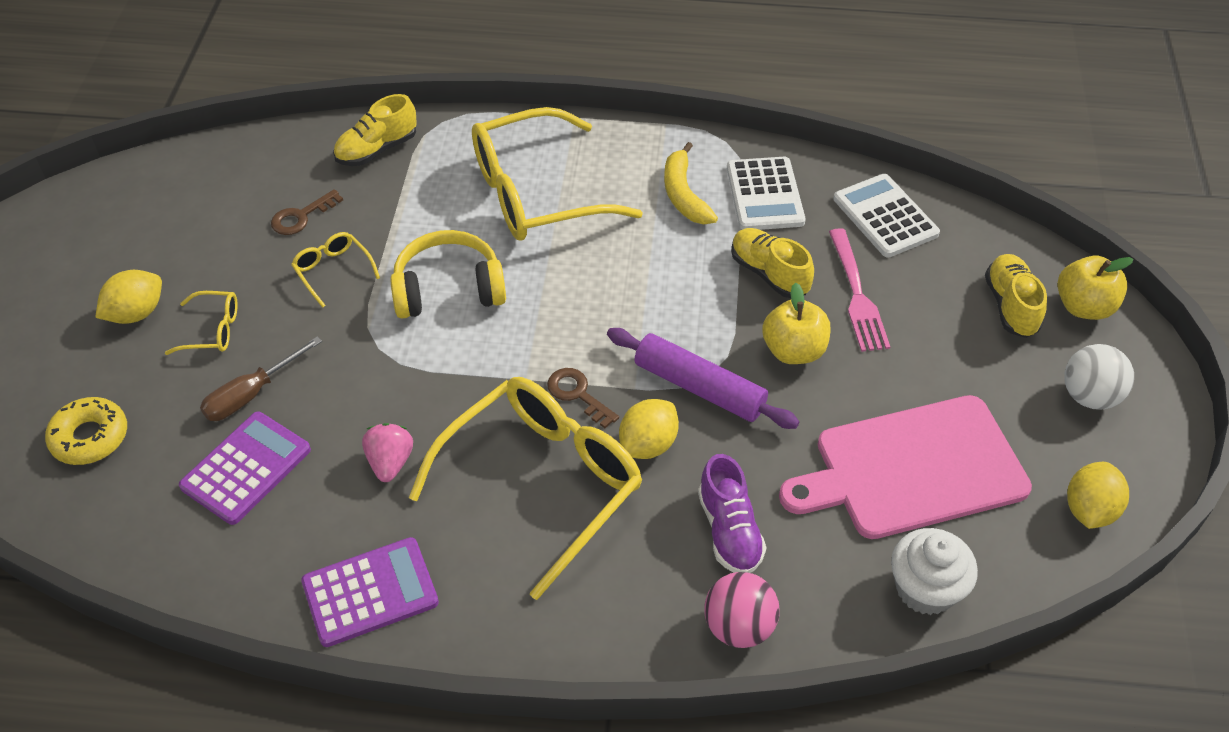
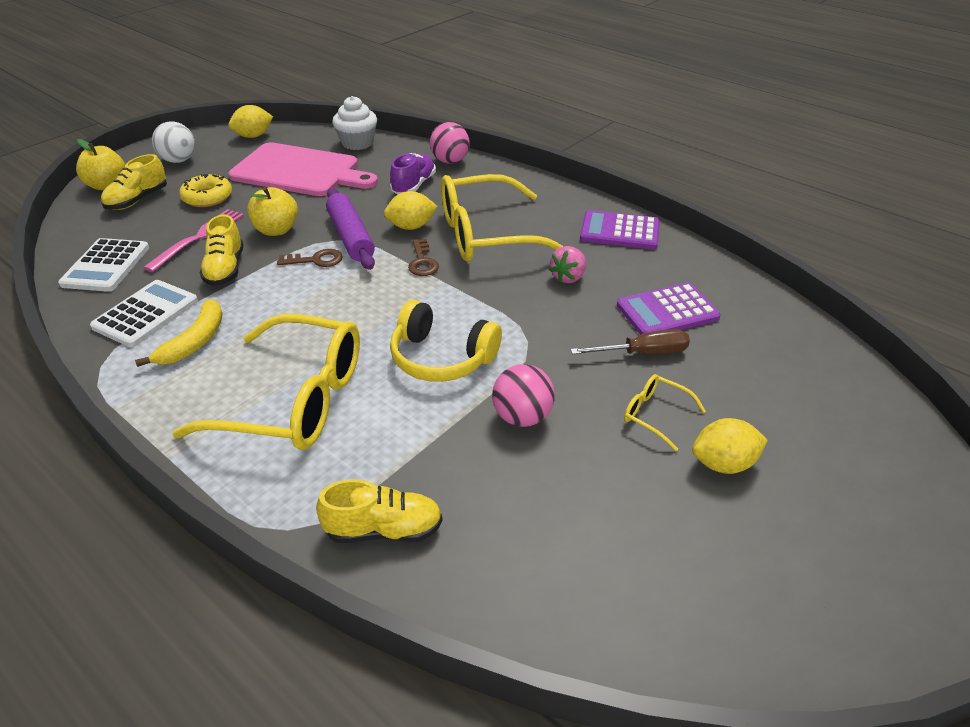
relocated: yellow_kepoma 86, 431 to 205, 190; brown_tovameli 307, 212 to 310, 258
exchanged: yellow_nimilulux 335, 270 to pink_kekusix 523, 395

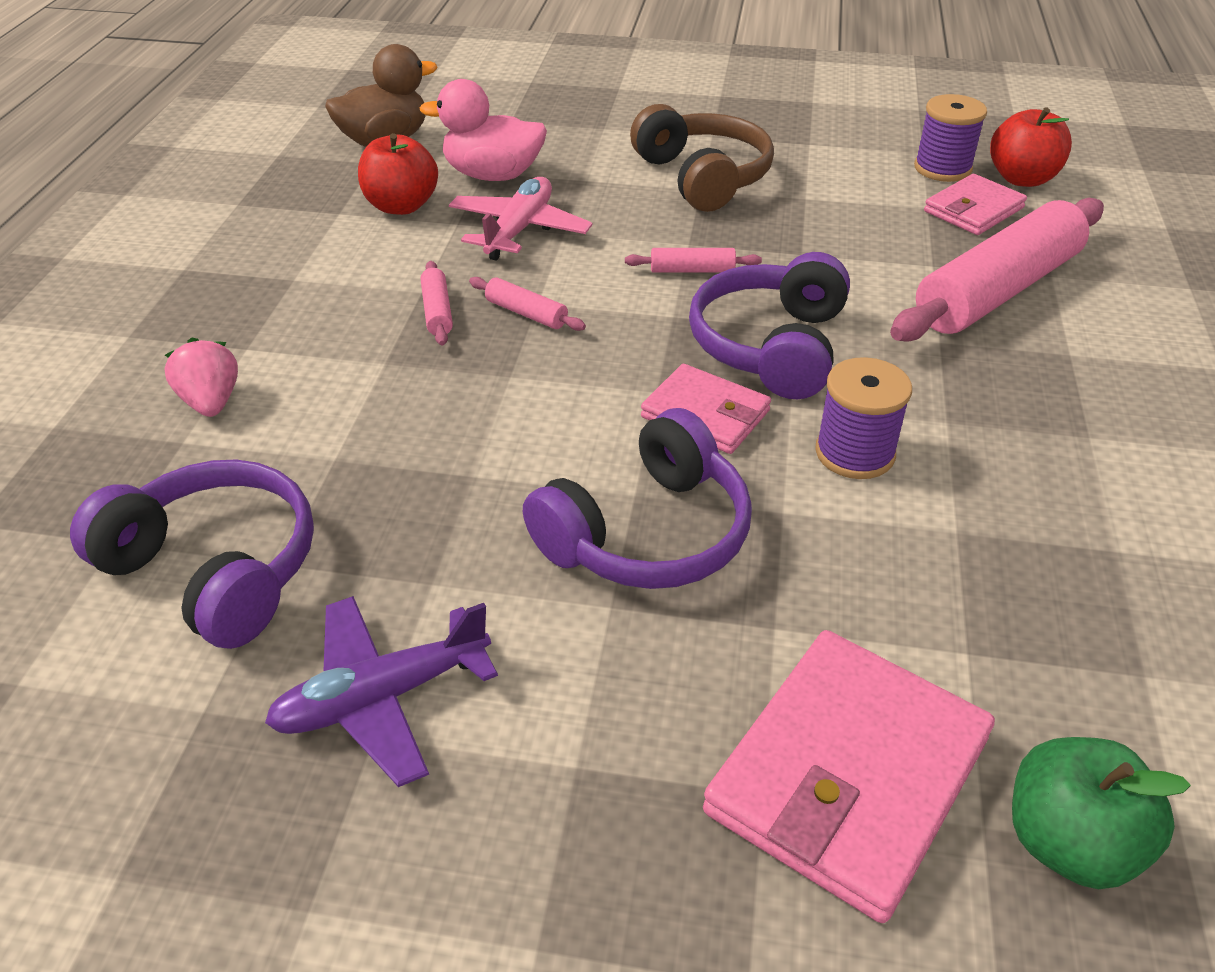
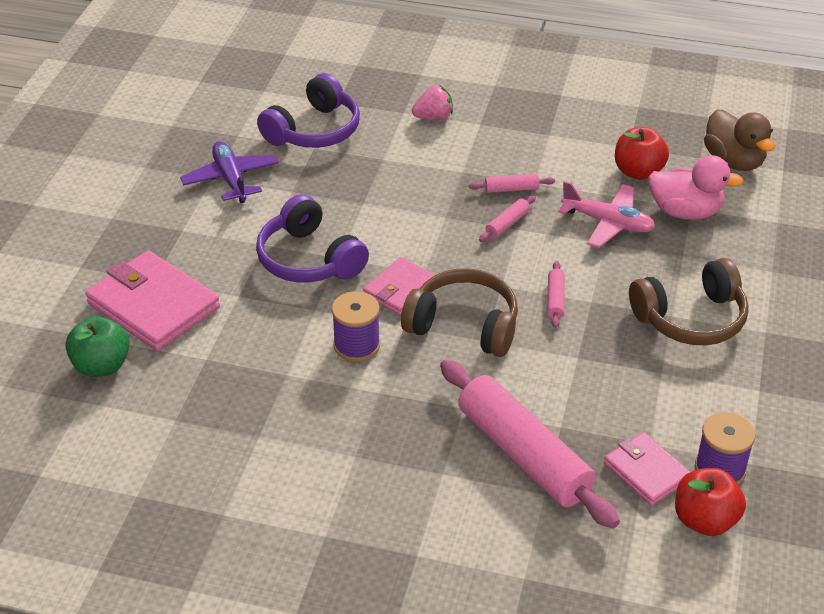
colour: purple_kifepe 769, 325 to brown_kifepe 459, 312
spun: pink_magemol 483, 130 = 696, 187 90 degrees clockwise

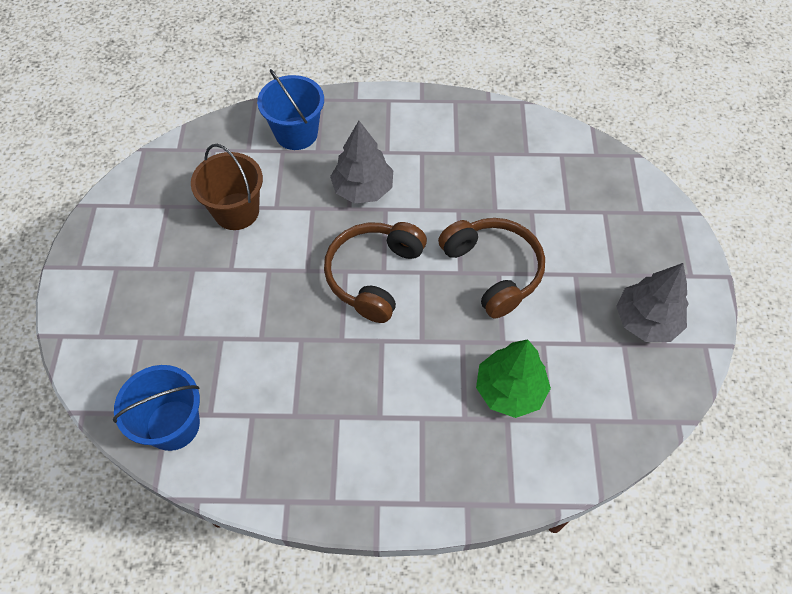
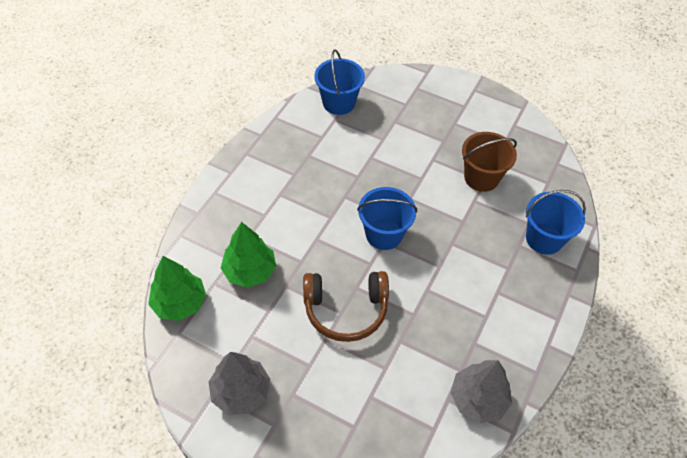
appeared: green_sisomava 177, 288
relocated: grey_sisomava 361, 162 to 481, 391
exchanged: brown_kifepe 375, 272 to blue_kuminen 387, 218

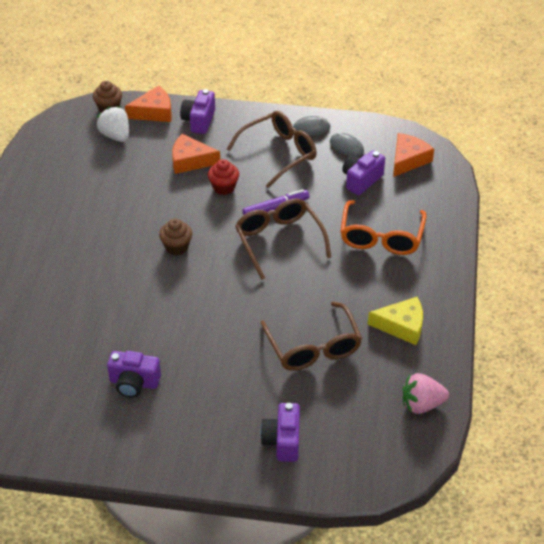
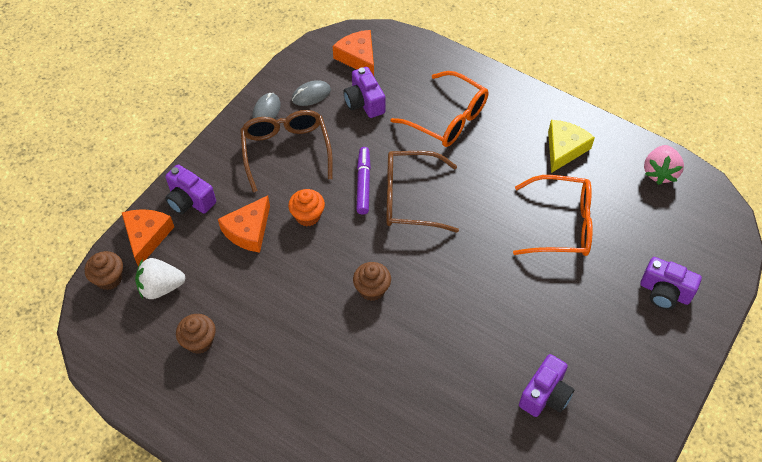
appeared: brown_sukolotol 196, 334
colour: red_sukolotol 223, 177 to orange_sukolotol 306, 207; brown_nimilulux 311, 336 to orange_nimilulux 553, 215

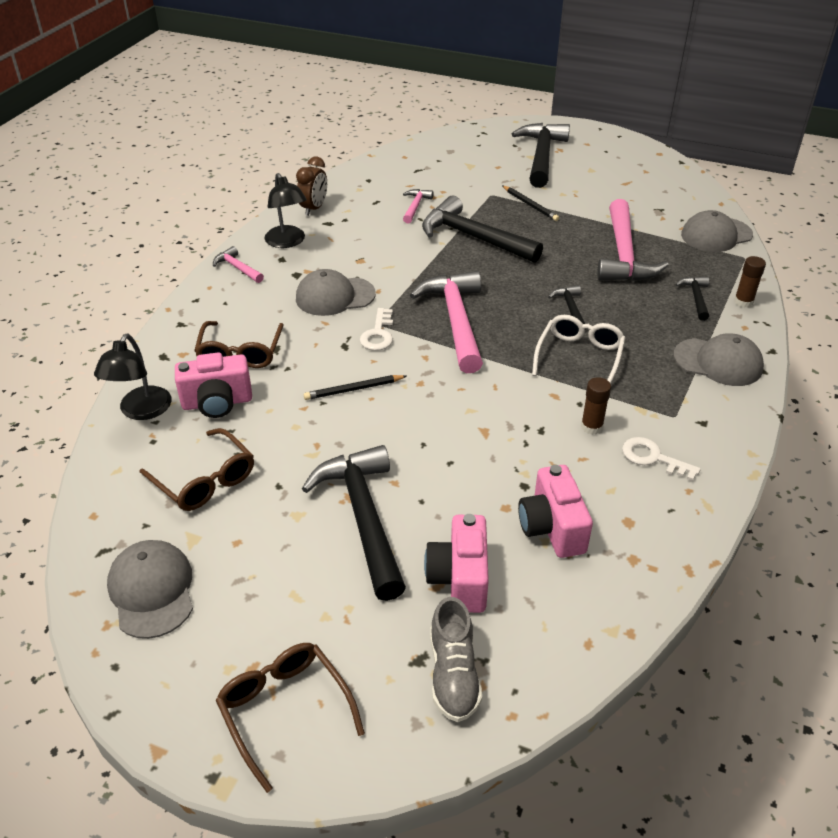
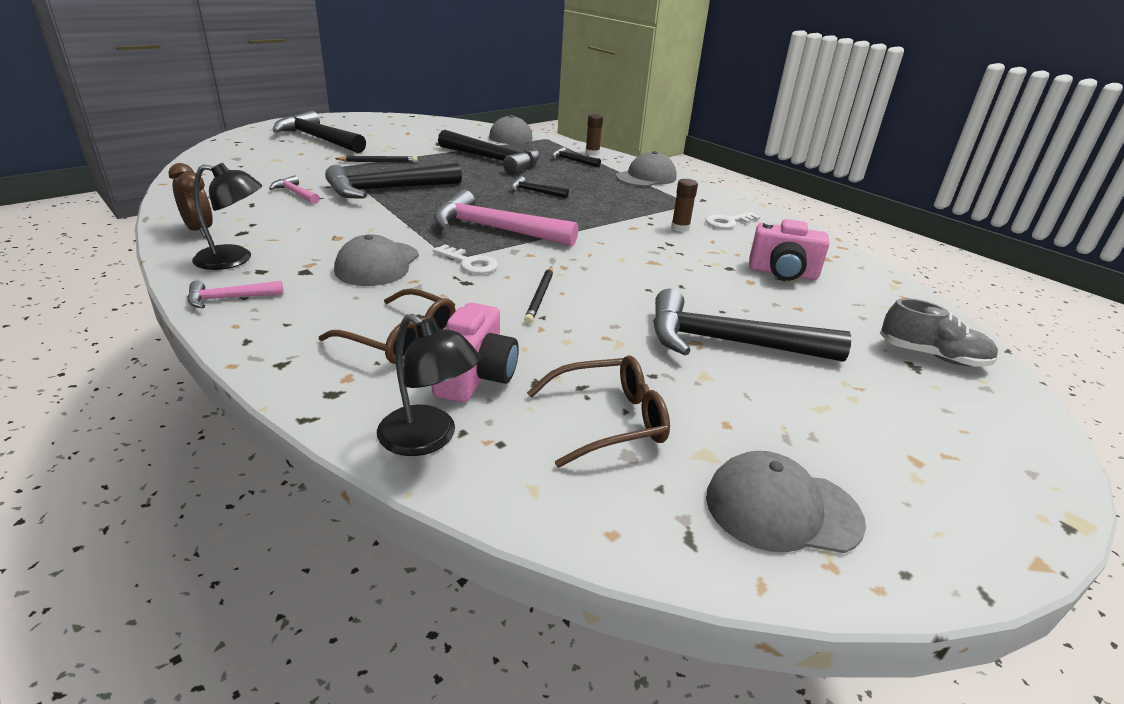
missing: brown_nimilulux 290, 718; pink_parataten 456, 563; white_nimilulux 579, 349
colour: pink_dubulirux 633, 240 to black_dubulirux 489, 152

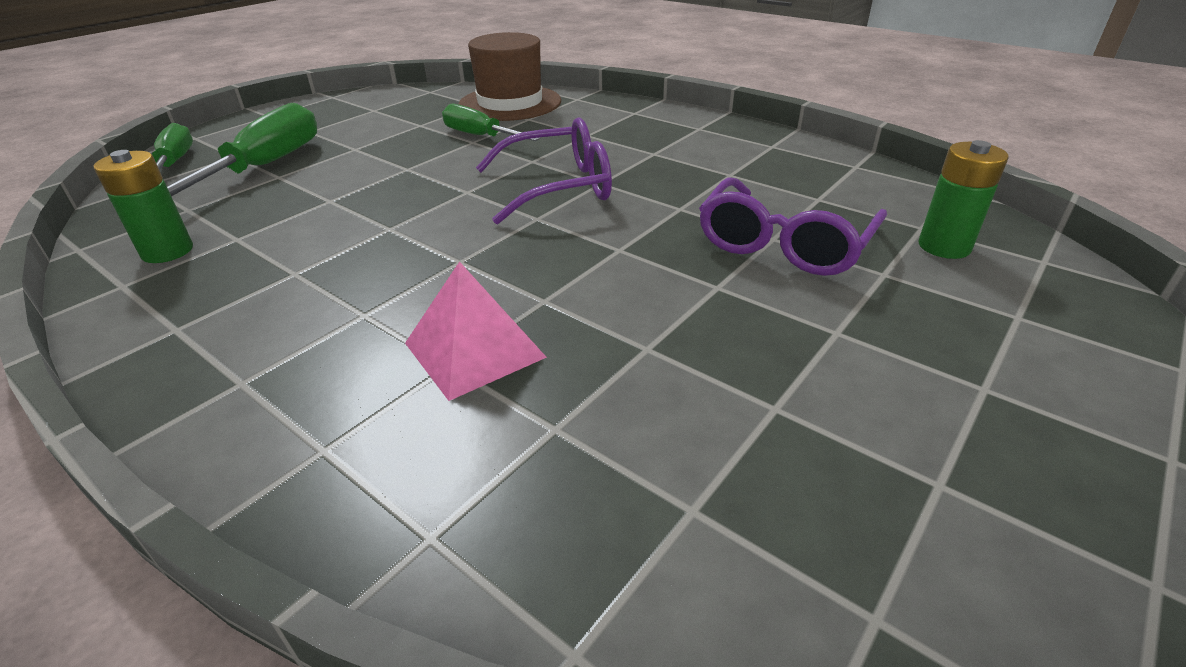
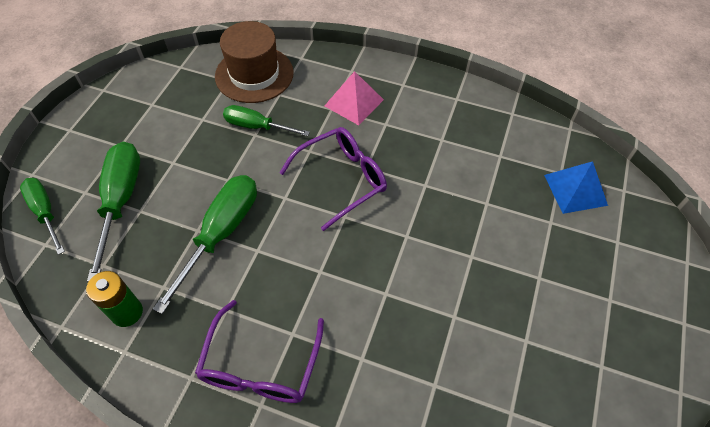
appeared: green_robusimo 205, 244
relocated: purple_nimilulux 793, 226 to 259, 351; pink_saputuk 476, 331 to 354, 98
exchanged: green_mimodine 964, 199 to blue_saputuk 576, 187

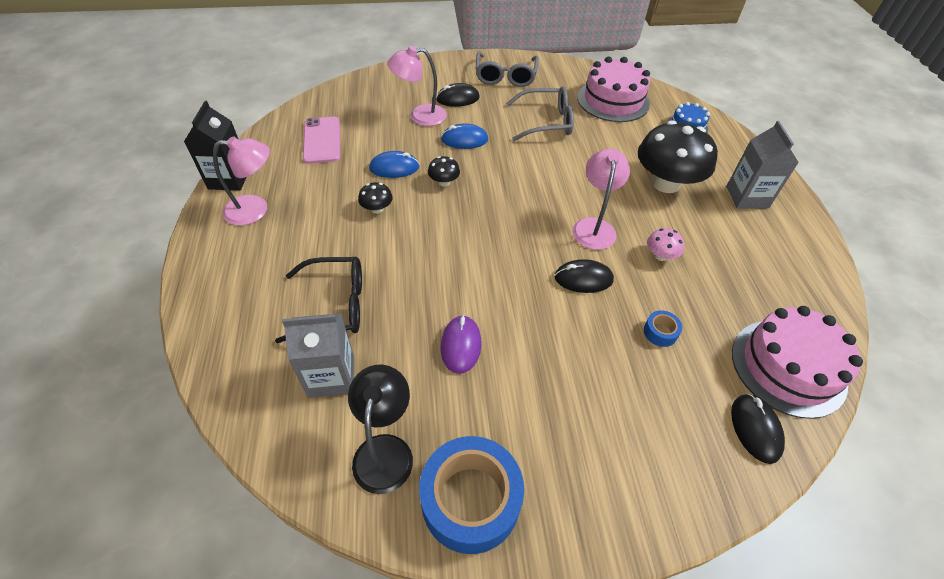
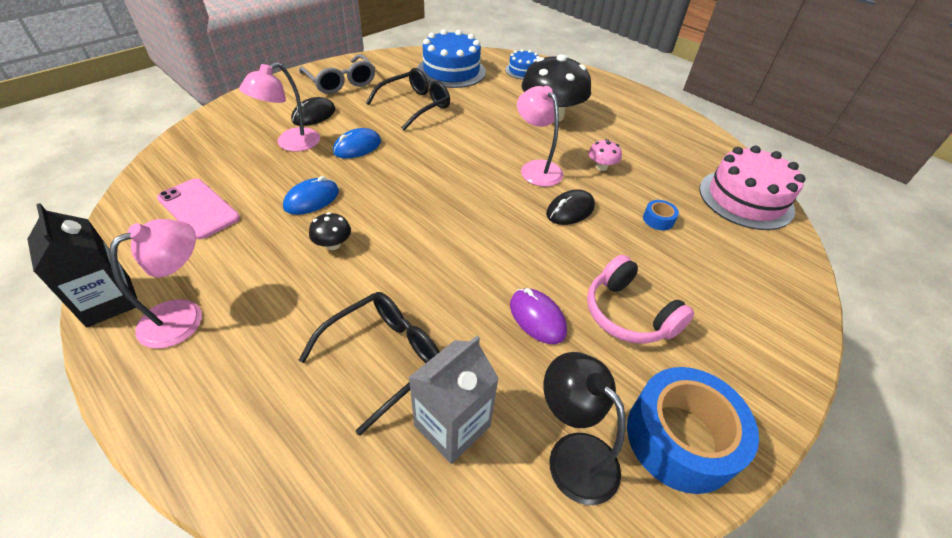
missing: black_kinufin 444, 171; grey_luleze 762, 165; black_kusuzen 758, 428
appeared: pink_kifepe 640, 299
colour: grey_nimilulux 540, 113 to black_nimilulux 408, 99; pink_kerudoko 613, 89 to blue_kerudoko 451, 58

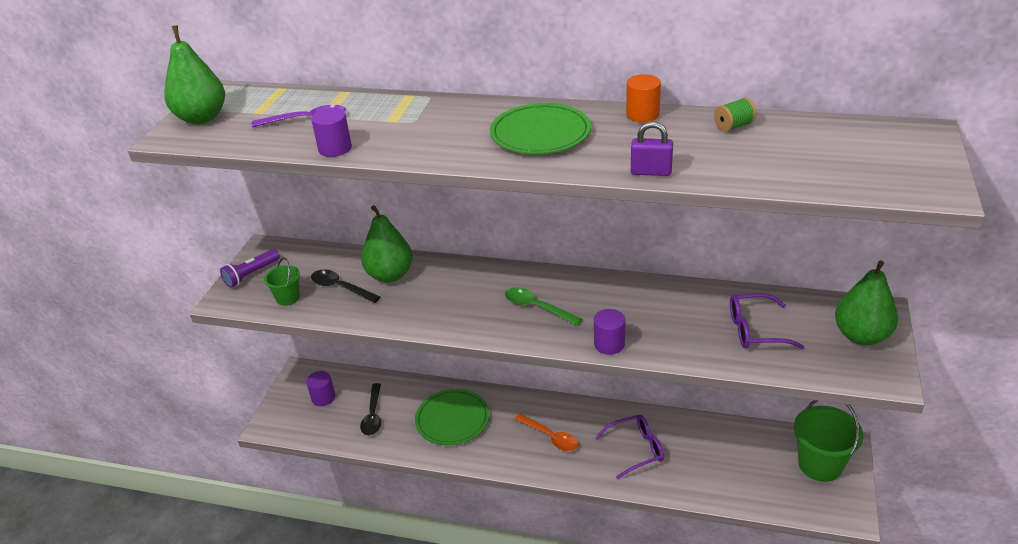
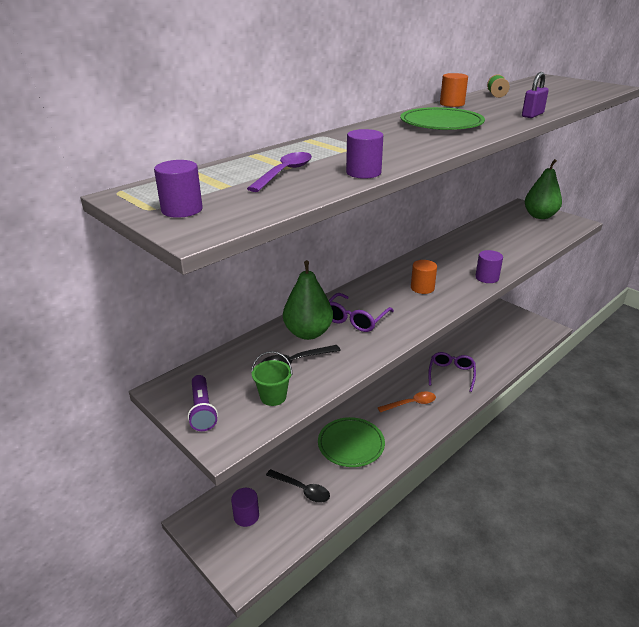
missing: green_kuminen 829, 441
relocated: purple_nimilulux 767, 321 to 361, 312
exchanged: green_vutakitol 194, 74 to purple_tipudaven 178, 189; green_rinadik 543, 306 to orange_tipudaven 424, 277

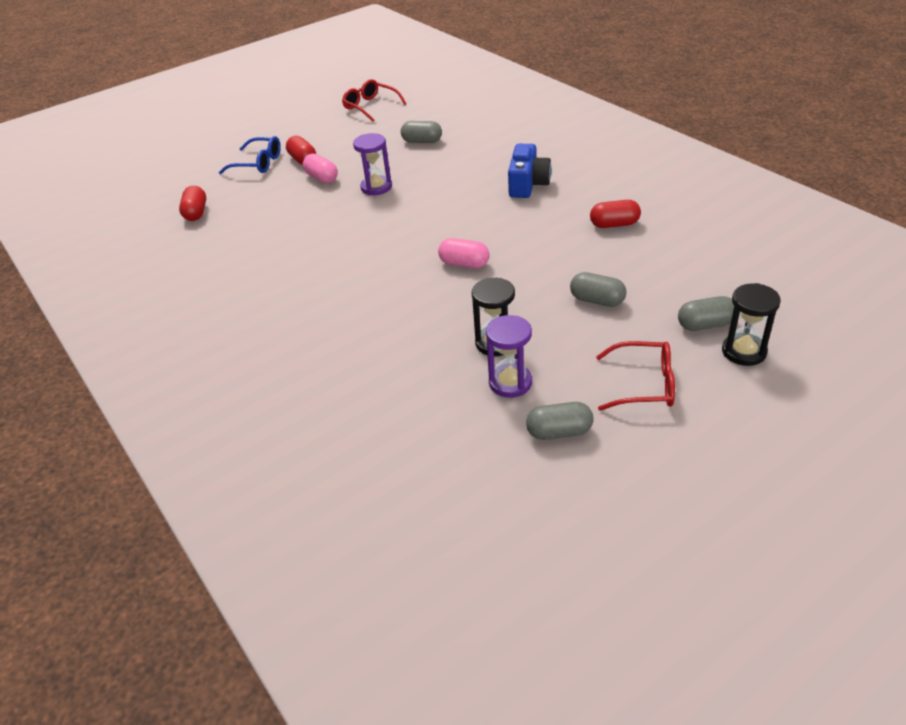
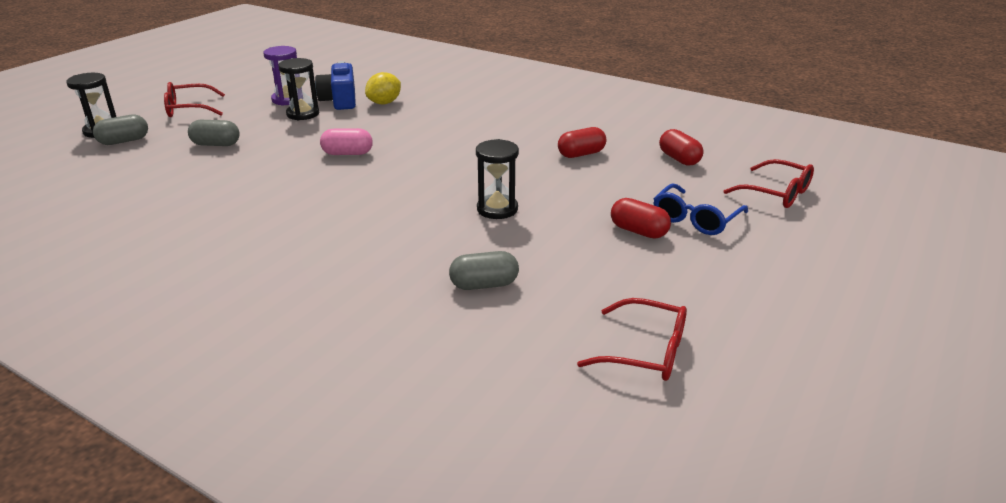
missing: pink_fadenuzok 320, 168; grey_fadenuzok 560, 421
appeared: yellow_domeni 383, 88; red_nimilulux 769, 183
relocated: blue_parataten 529, 171 to 335, 85; red_fadenuzok 615, 214 to 582, 142
colour: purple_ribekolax 372, 164 to black_ribekolax 497, 179
spun: blue_nimilulux 250, 155 = 701, 209 45 degrees counterclockwise

